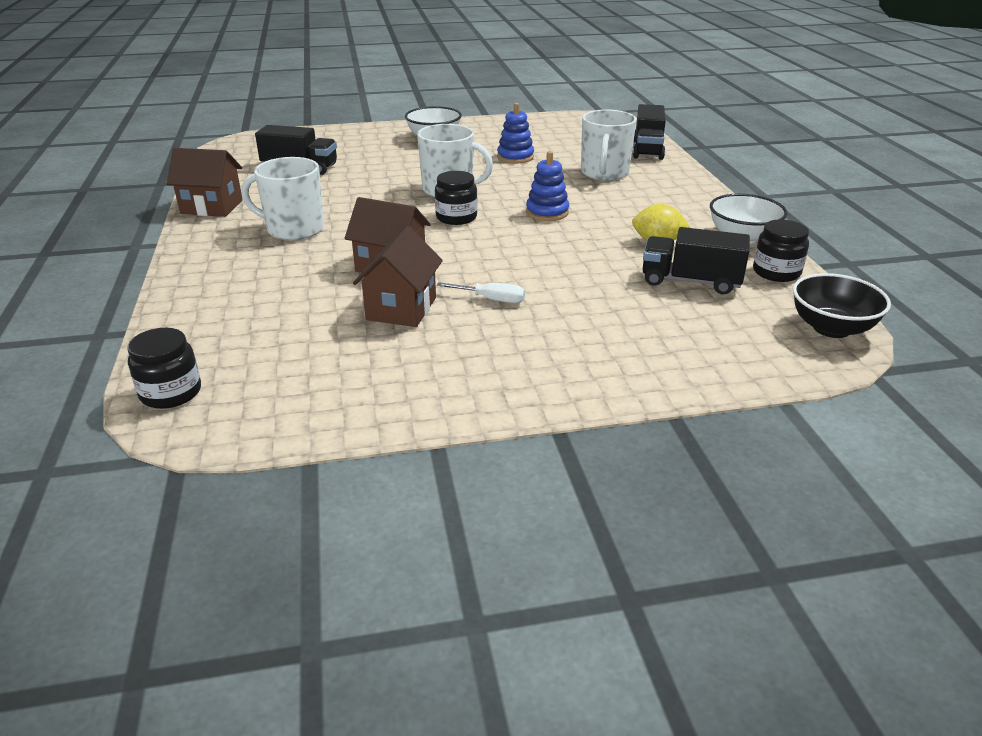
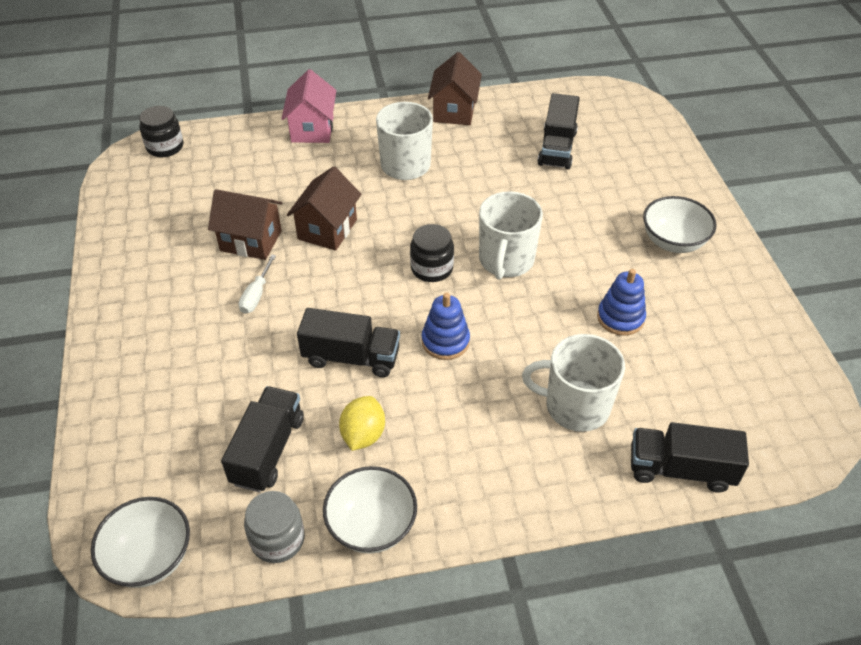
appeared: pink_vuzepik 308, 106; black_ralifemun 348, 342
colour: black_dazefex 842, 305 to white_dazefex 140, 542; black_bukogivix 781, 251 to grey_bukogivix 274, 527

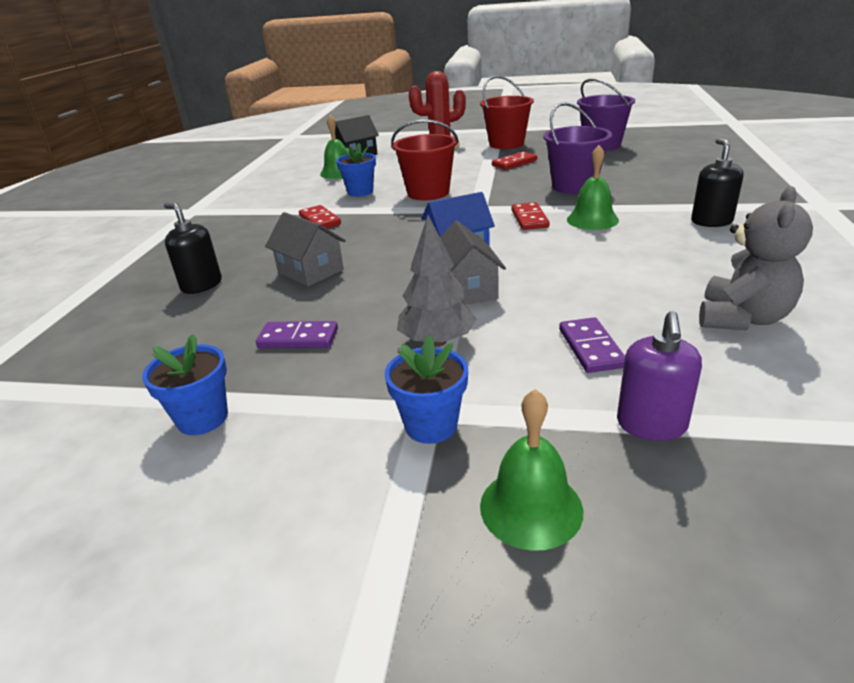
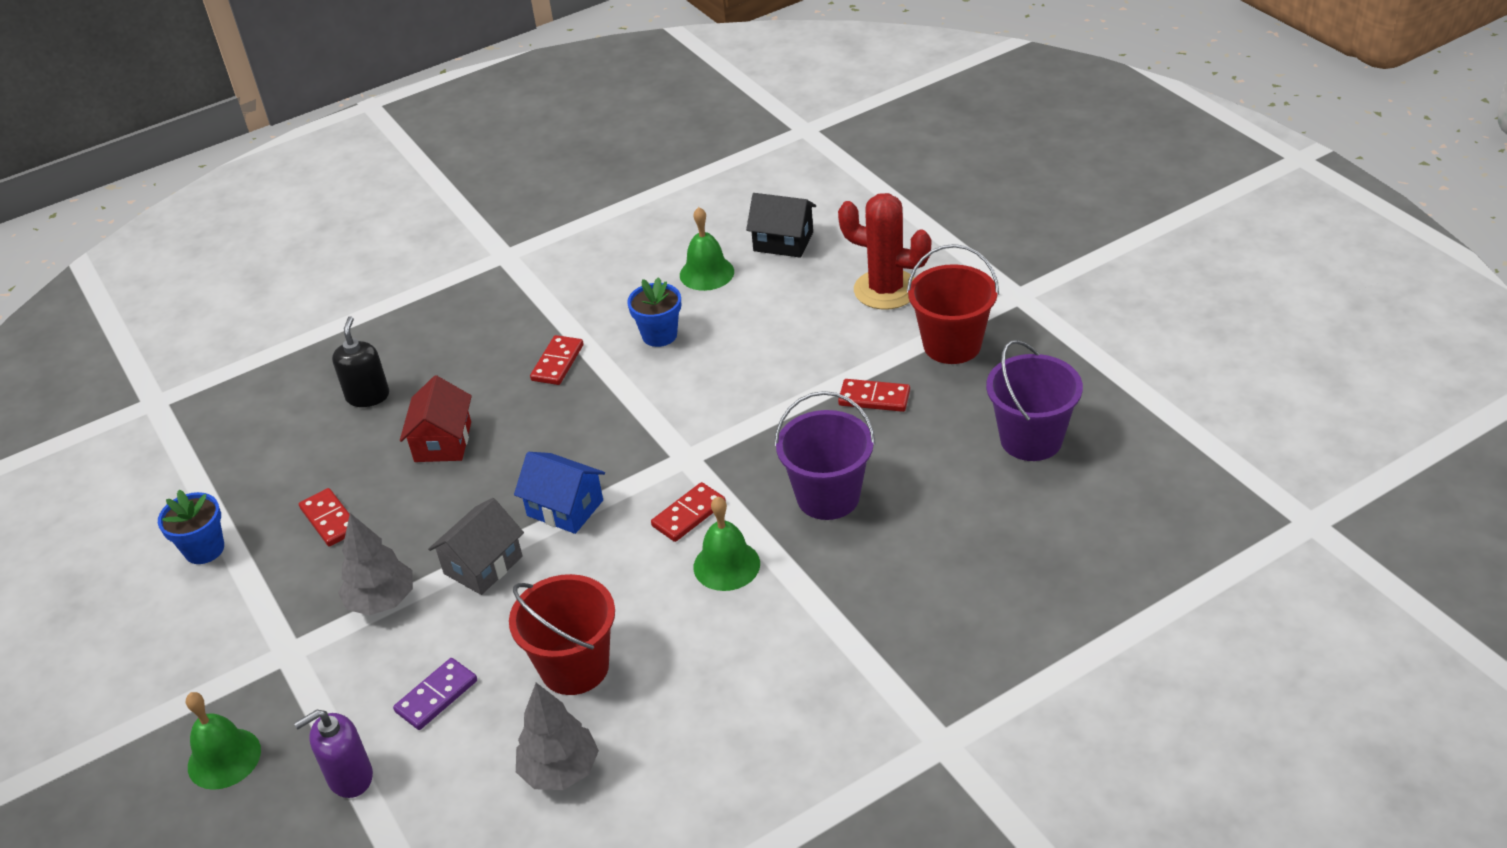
missing: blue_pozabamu 426, 389; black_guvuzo 717, 182
relocated: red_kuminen 425, 160 to 562, 634
exchanged: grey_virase 756, 258 to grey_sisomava 557, 736
colour: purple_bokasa 297, 334 to red_bokasa 324, 517; grey_vuzepik 305, 249 to red_vuzepik 436, 418

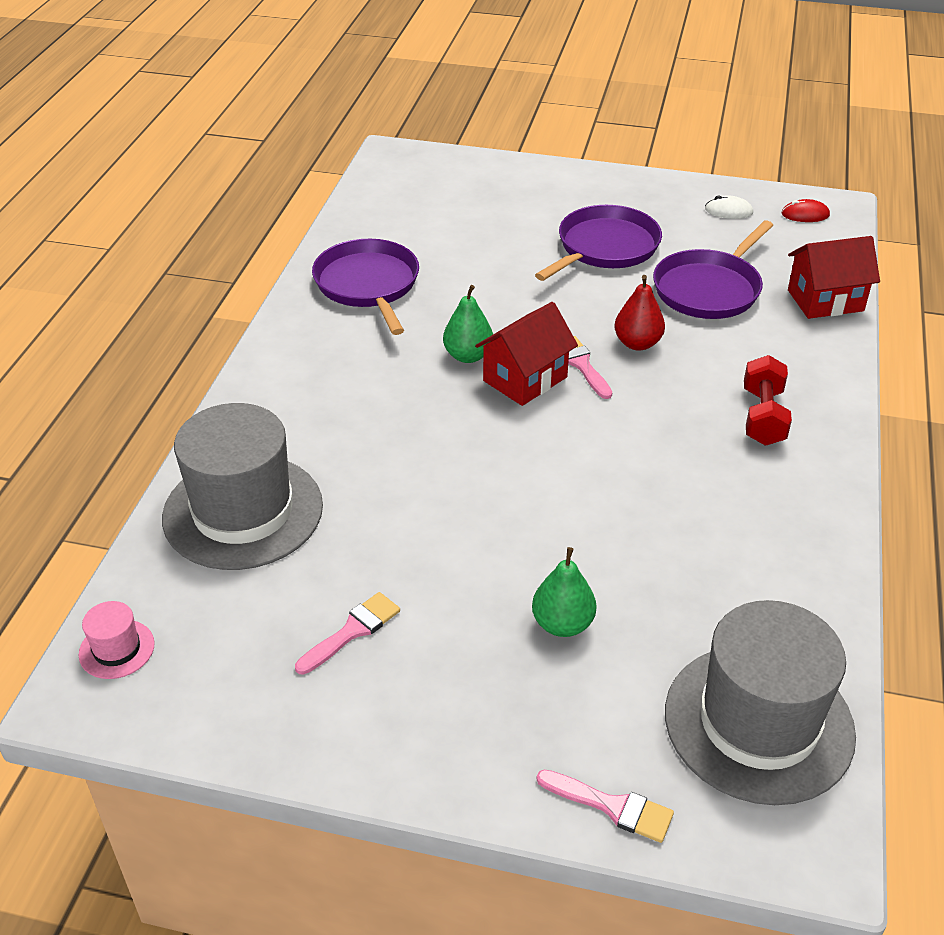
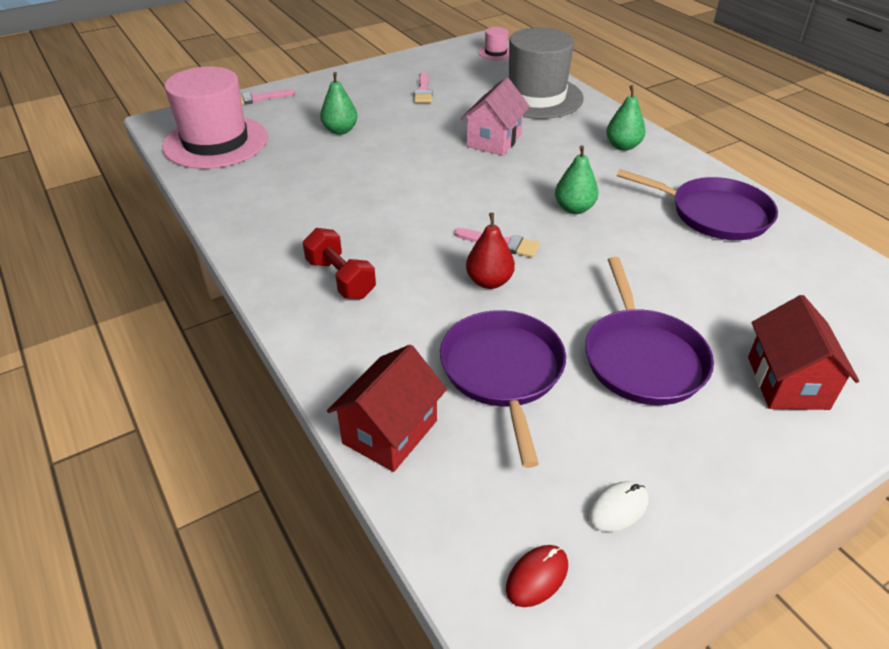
appeared: pink_vuzepik 495, 117; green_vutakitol 626, 118
relocated: red_vuzepik 526, 354 to 803, 352
colour: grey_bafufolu 760, 702 to pink_bafufolu 215, 117

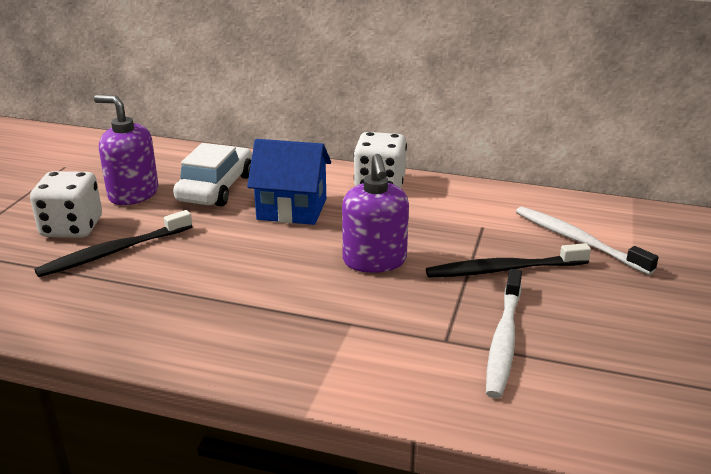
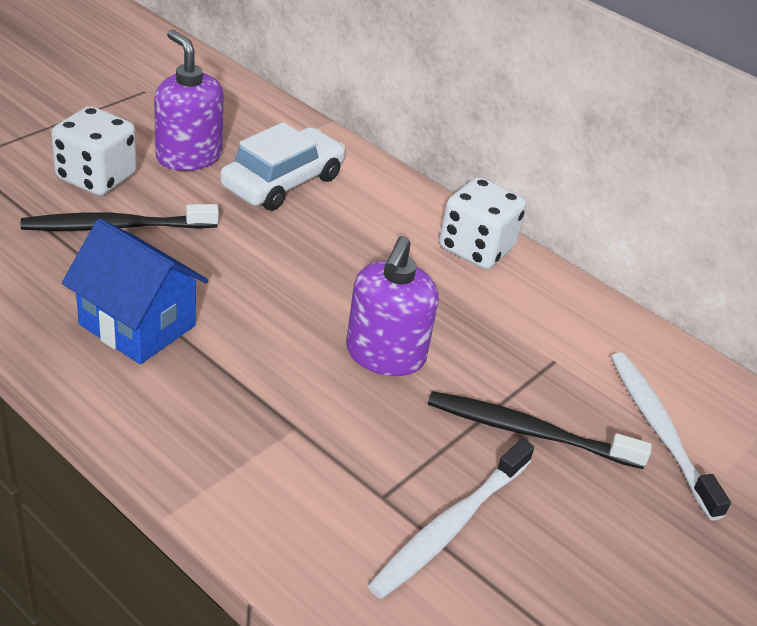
relocated: blue_vuzepik 289, 182 to 135, 291

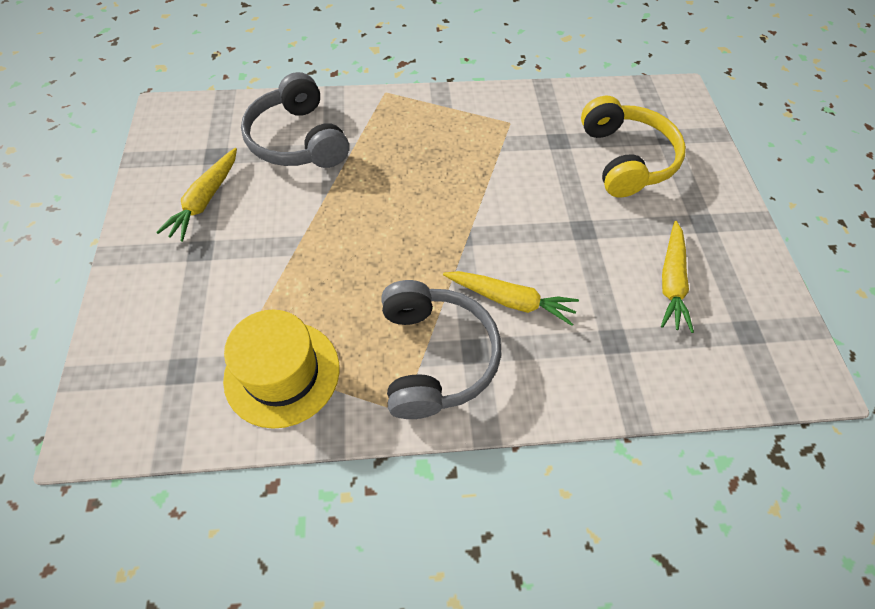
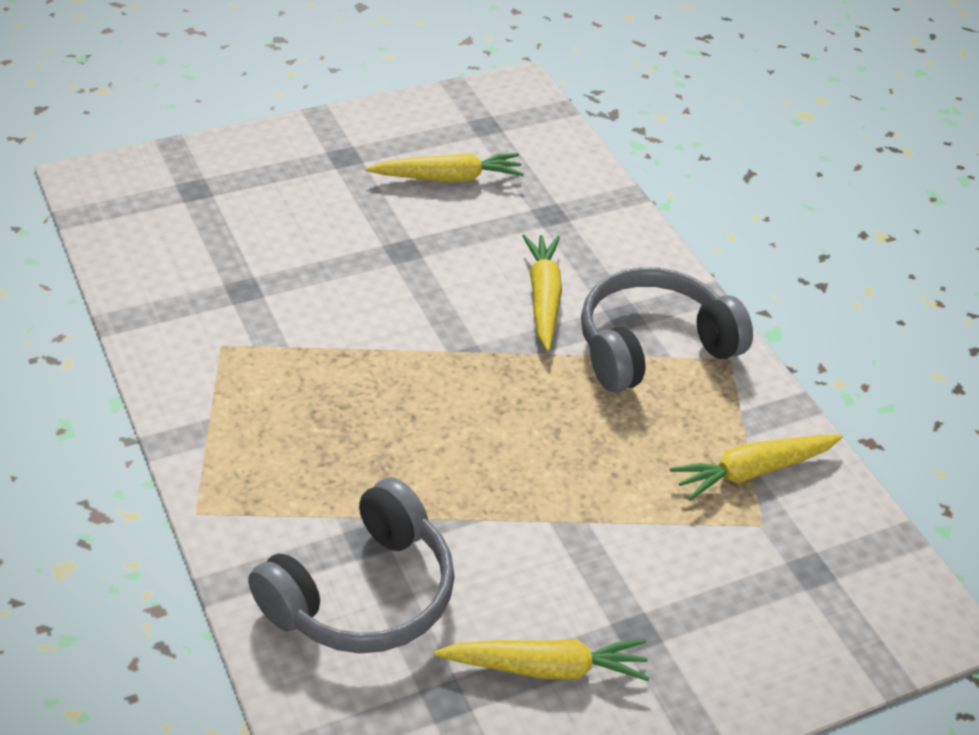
missing: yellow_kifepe 633, 146
exchanged: yellow_bafufolu 281, 369 to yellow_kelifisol 756, 467

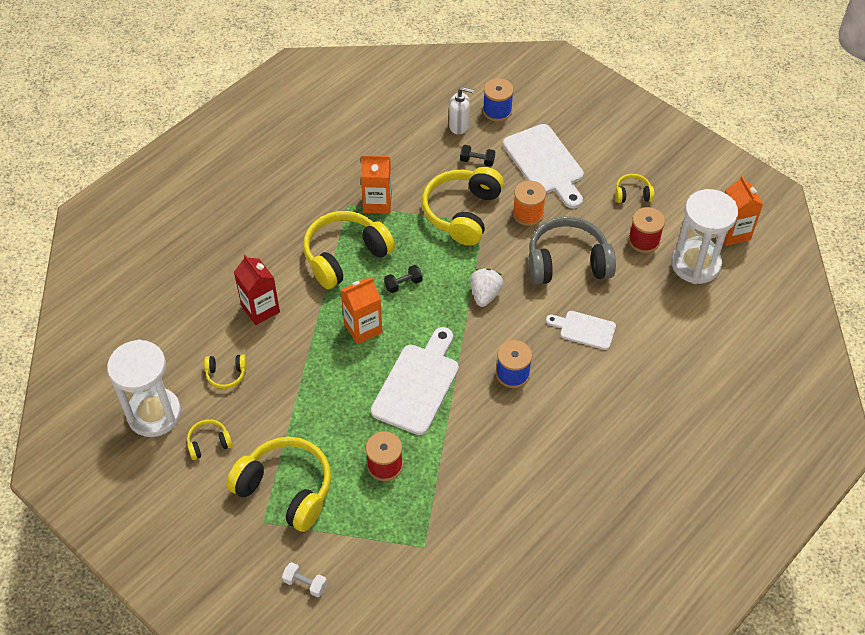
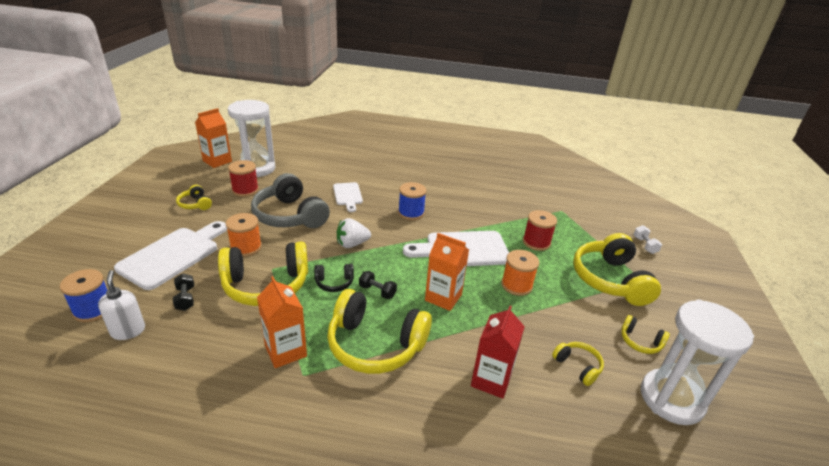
appeared: black_kifepe 334, 278; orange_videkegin 520, 273

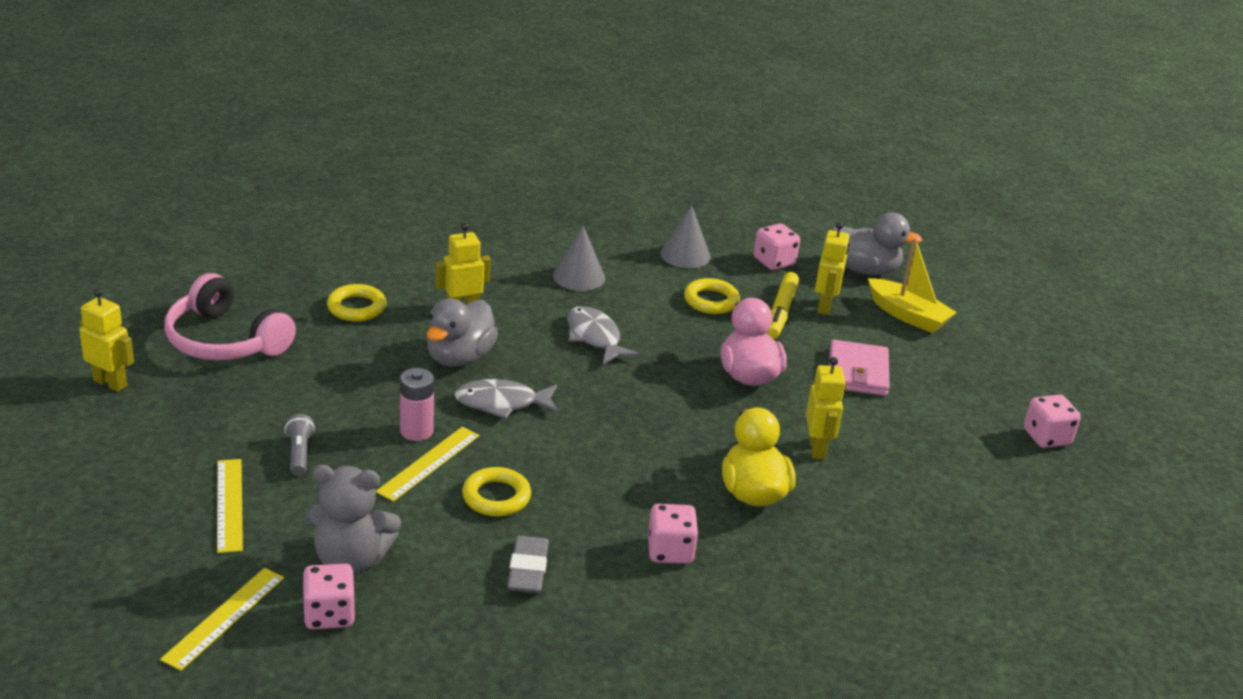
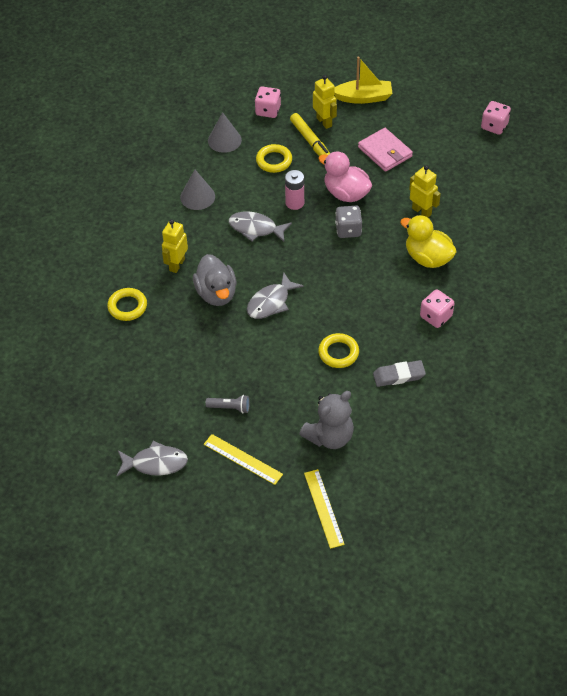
missing: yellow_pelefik 106, 340; pink_kifepe 230, 316; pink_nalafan 328, 596; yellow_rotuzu 428, 464; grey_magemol 877, 243
appeared: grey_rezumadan 152, 458; grey_nalafan 348, 222
relocated: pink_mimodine 417, 404 to 294, 190
spun: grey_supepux 300, 445 = 227, 404 150 degrees clockwise; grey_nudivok 528, 564 = 399, 373 60 degrees counterclockwise

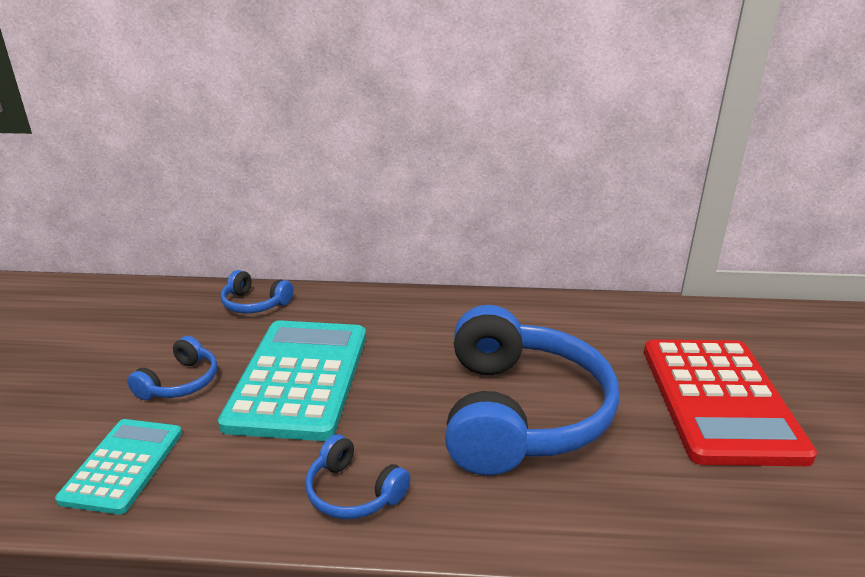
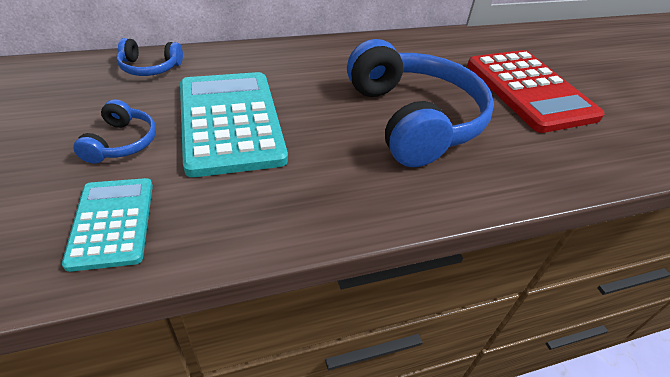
missing: blue_kifepe 357, 477

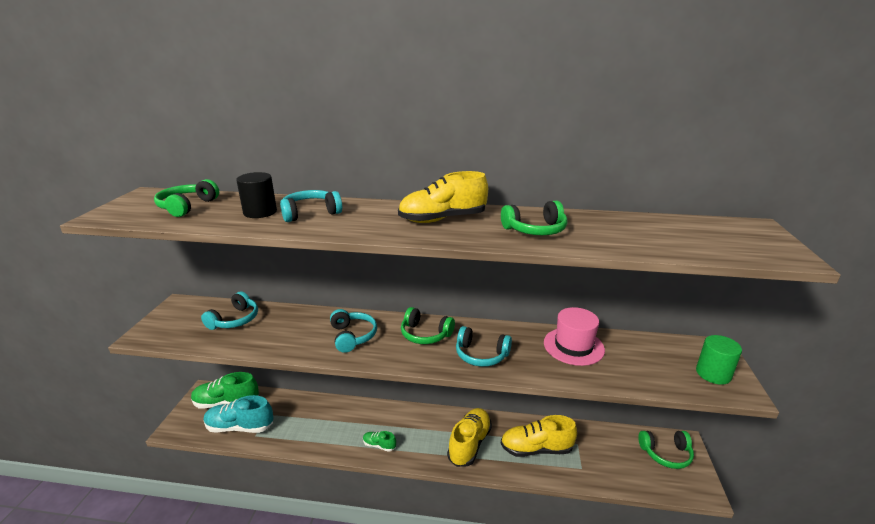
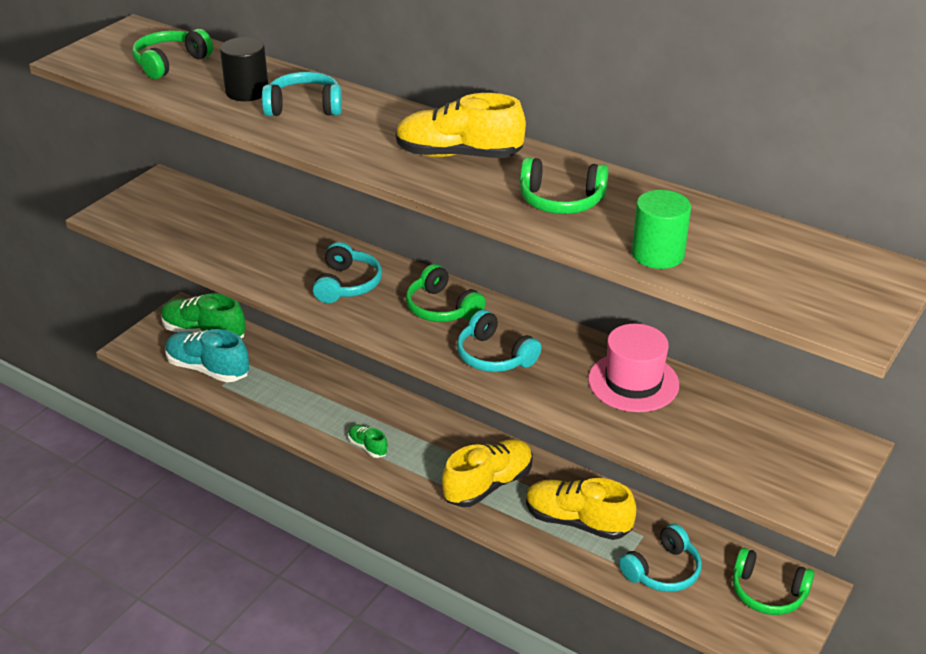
relocated: turquoise_kifepe 229, 310 to 660, 558; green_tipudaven 719, 360 to 661, 229

